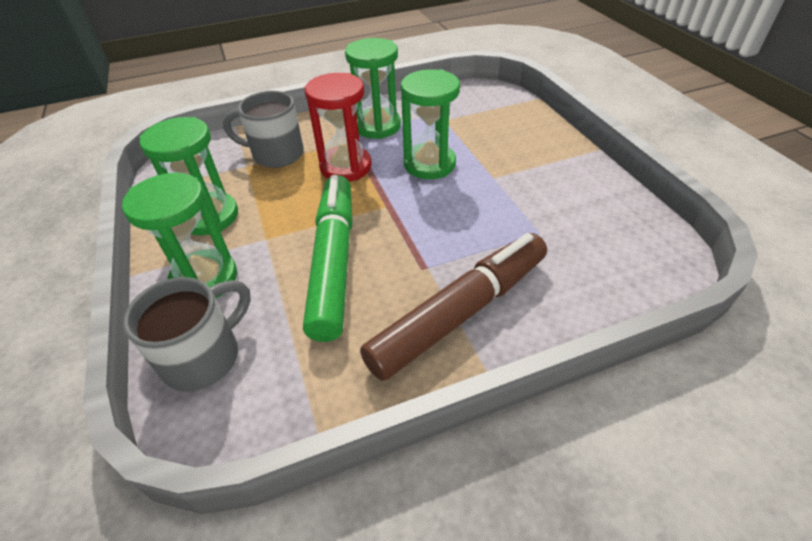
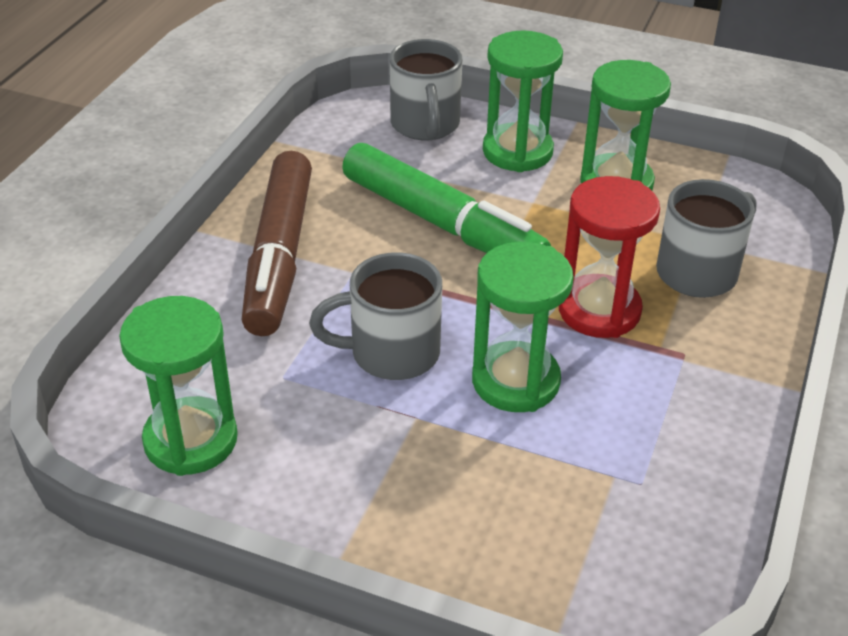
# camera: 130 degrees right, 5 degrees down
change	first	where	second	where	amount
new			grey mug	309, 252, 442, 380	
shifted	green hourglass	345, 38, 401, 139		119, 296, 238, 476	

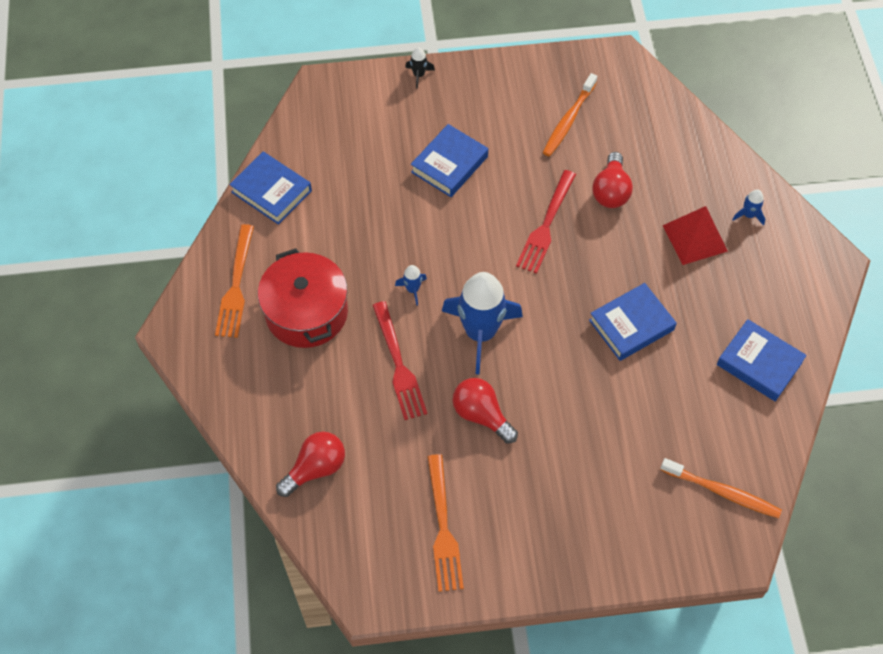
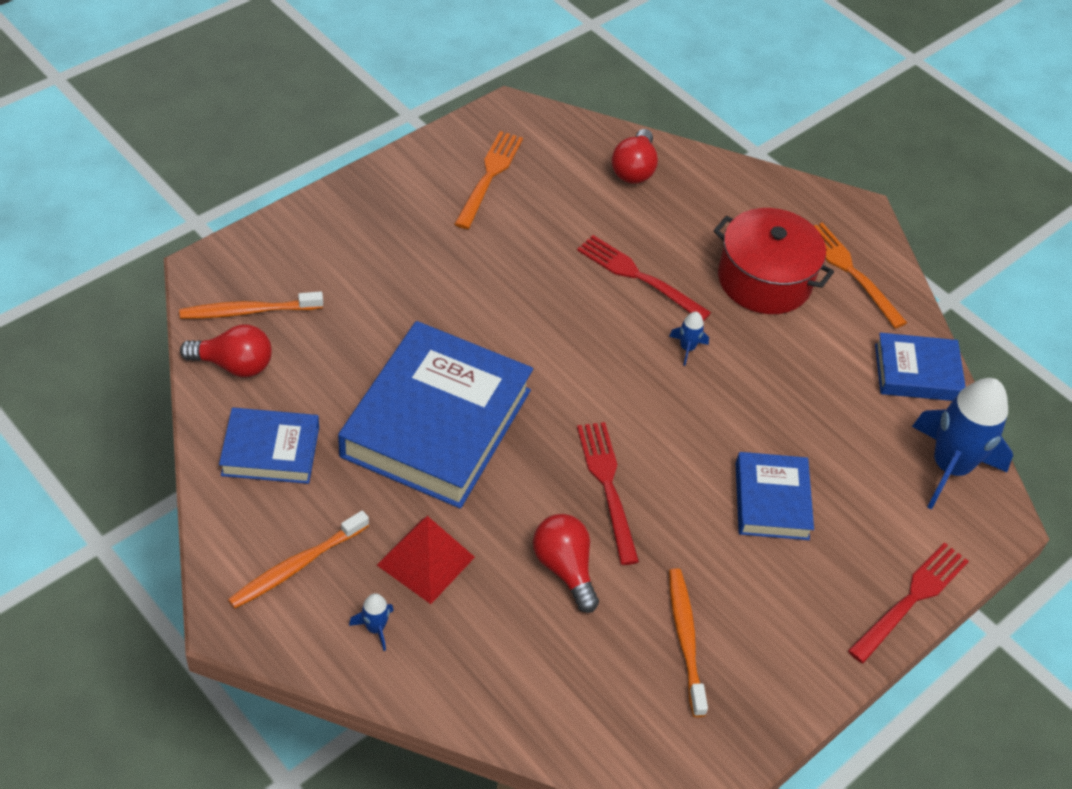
# camera: 140 degrees right, 10 degrees down
change	first	where	second	where	amount
new			orange toothbrush	228, 511, 369, 609	
shifted	blue rocket	442, 272, 523, 374		912, 378, 1013, 509	
shifted	red light bulb	453, 378, 518, 444		180, 324, 272, 377	
swapped	black rocket	405, 47, 435, 89	red fork	848, 542, 969, 663	
rotated	orange fork	427, 454, 464, 592		455, 131, 523, 229	60 degrees clockwise
scaled	blue book	589, 283, 677, 361		338, 321, 533, 509	x1.92

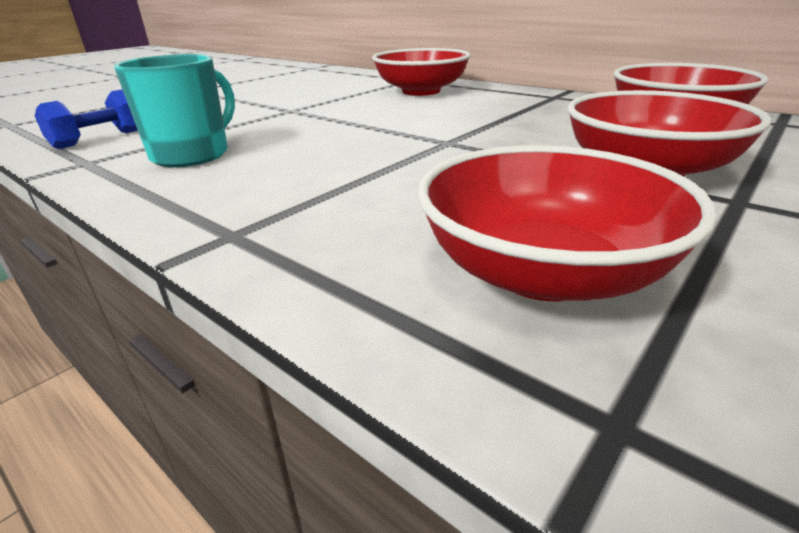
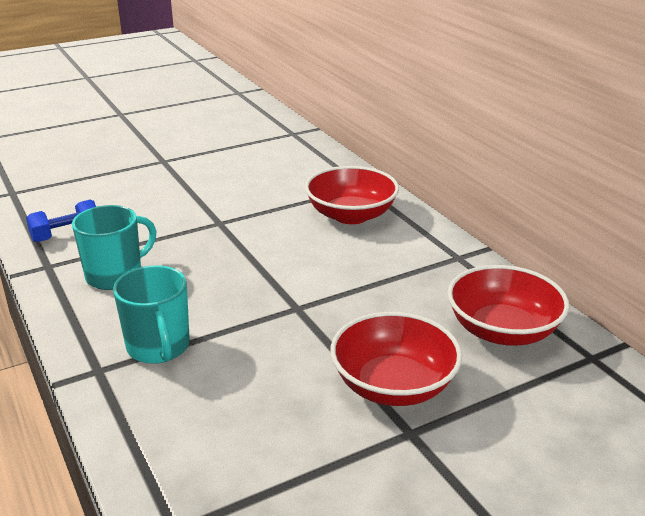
# camera: 20 degrees right, 0 degrees up
change	first	where	second	where	amount
gone	red bowl	417, 145, 717, 301			
new			turquoise mug	113, 265, 190, 364	

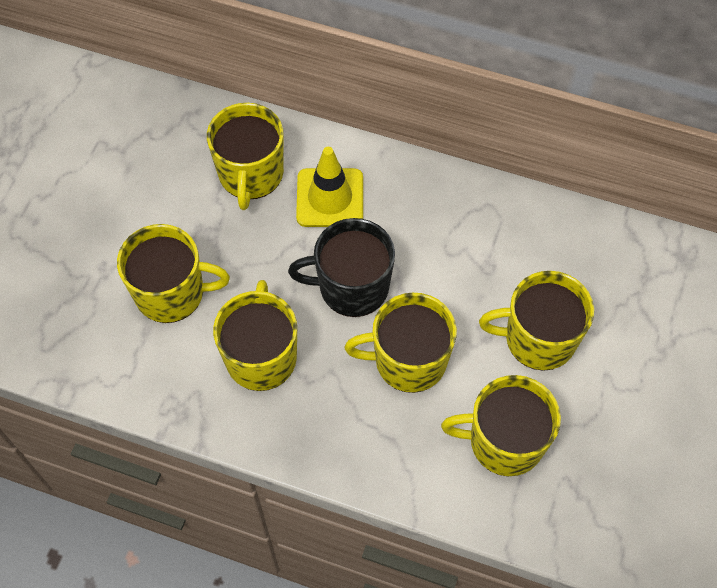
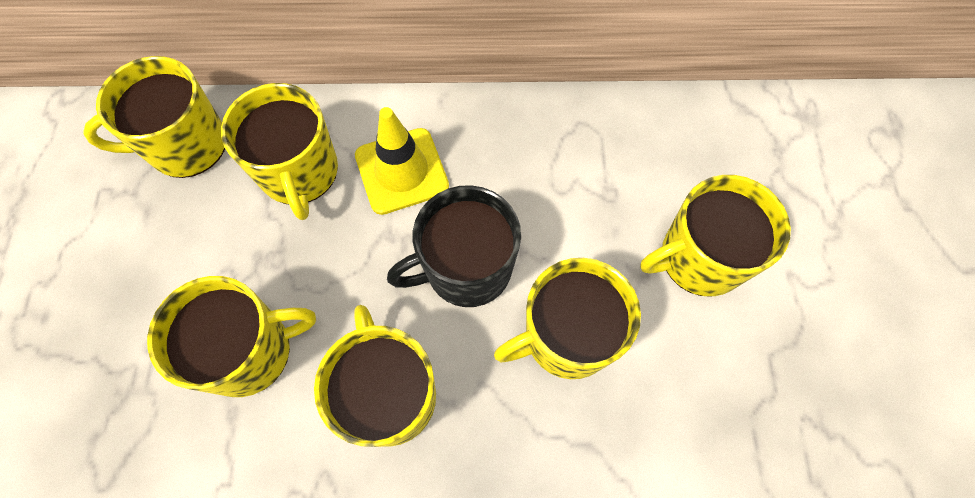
# camera: 20 degrees left, 5 degrees up
change	first	where	second	where	amount
shifted	yellow mug	441, 375, 561, 476		83, 56, 225, 178	

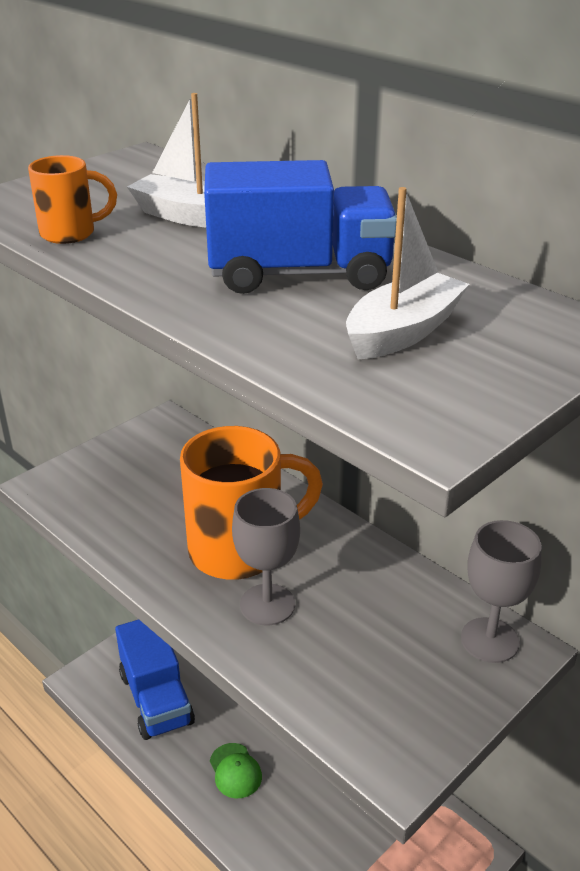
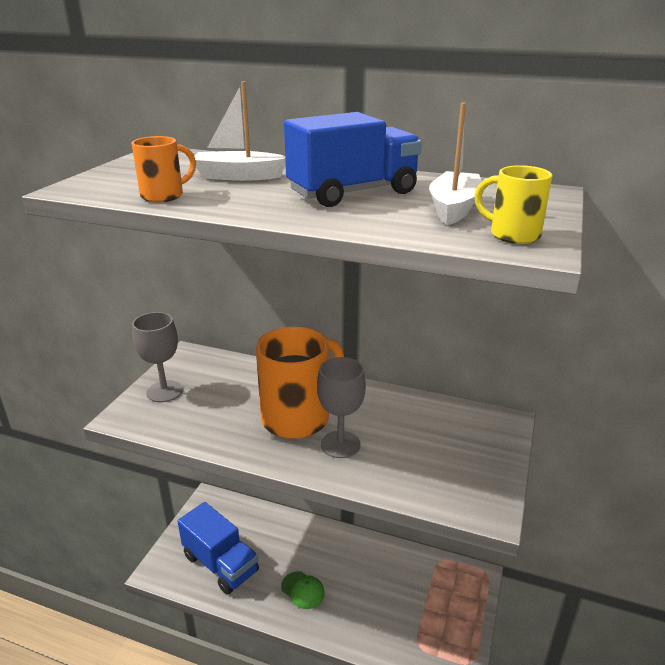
# camera: 25 degrees left, 5 degrees down
change	first	where	second	where	amount
new			yellow mug	474, 165, 552, 244	
shifted	grey goblet	461, 520, 542, 663		132, 312, 183, 402	

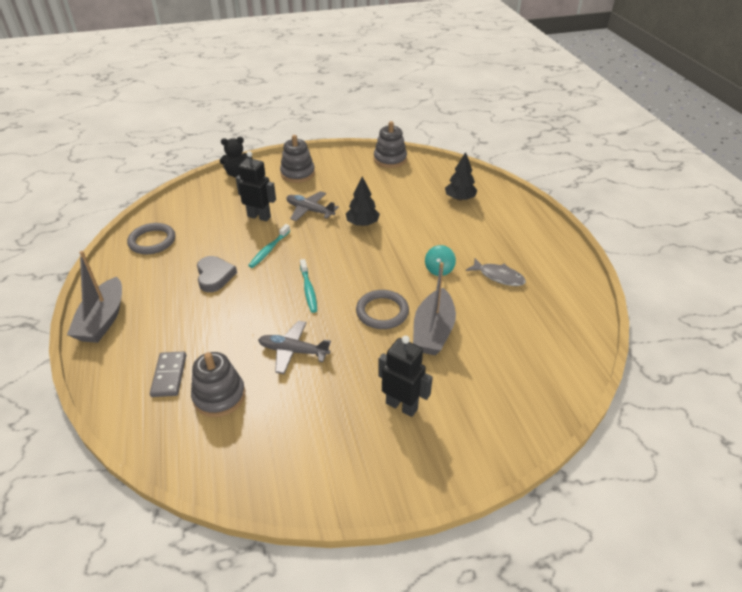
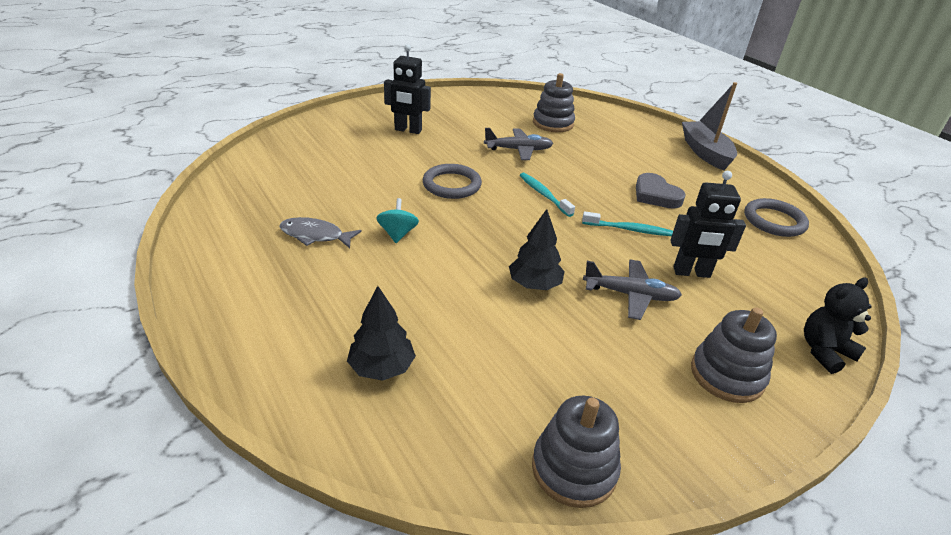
# camera: 160 degrees right, 5 degrees down
change	first	where	second	where	amount
gone	grey domino	150, 352, 186, 397			
gone	grey boat	413, 262, 456, 356			
rotated	turquoise toothbrush	248, 224, 290, 268		582, 211, 673, 236	90 degrees clockwise

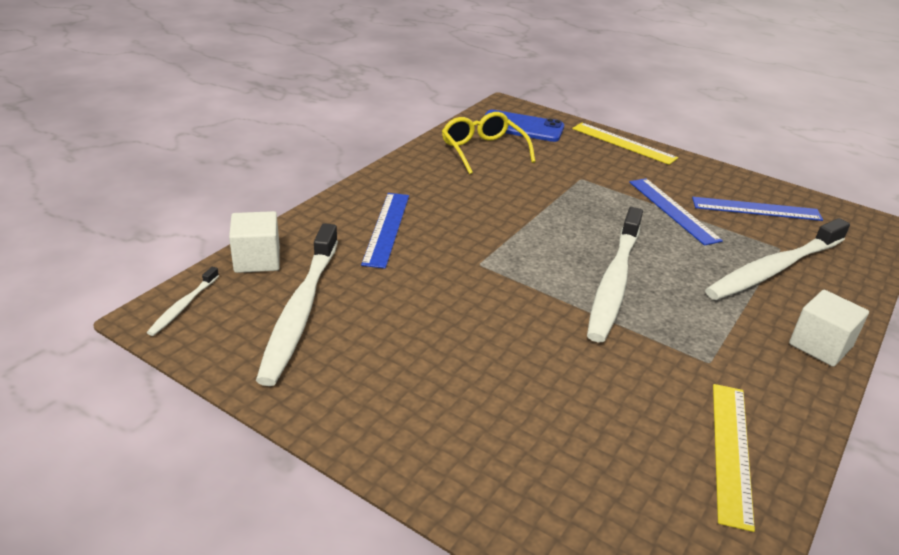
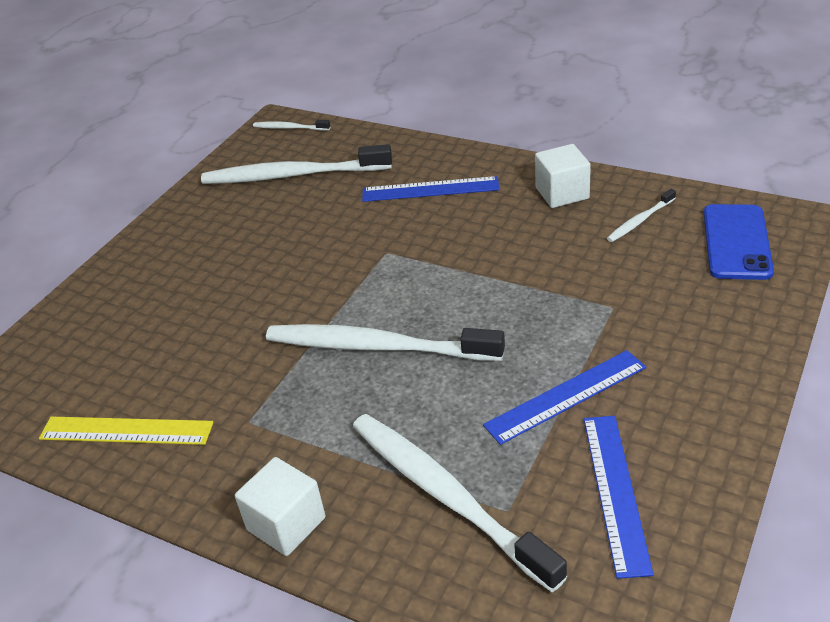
# camera: 90 degrees right, 5 degrees up
change	first	where	second	where	amount
gone	yellow ruler	572, 123, 678, 165			
shifted	white cube	229, 211, 280, 273		535, 144, 591, 208	
swapped	yellow glasses	442, 112, 535, 174	white toothbrush	607, 188, 676, 242	

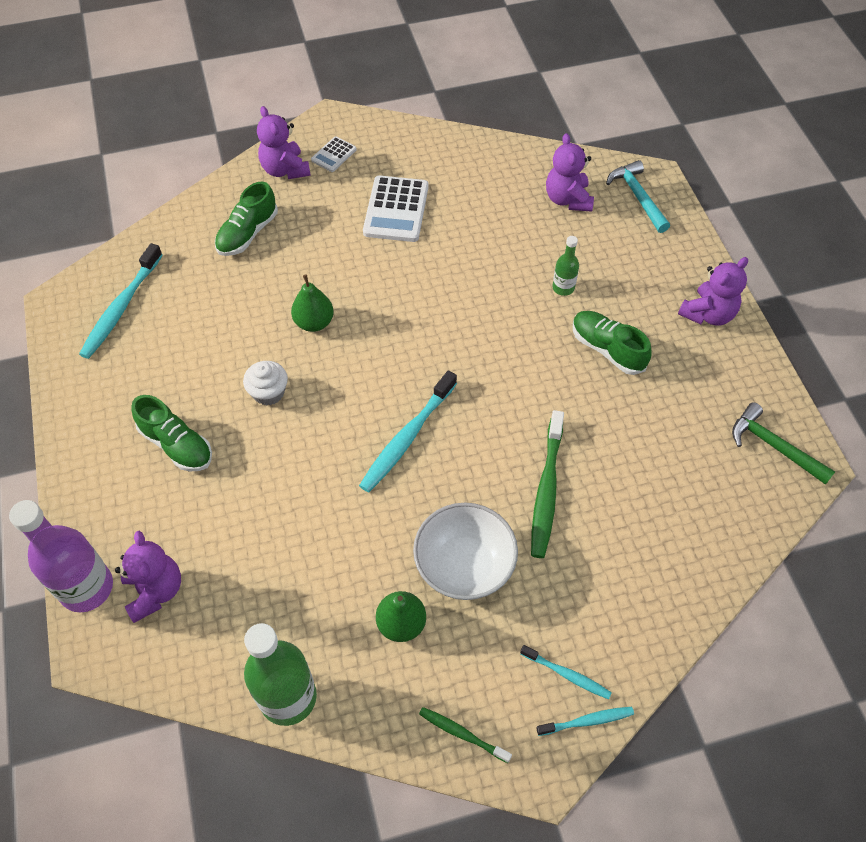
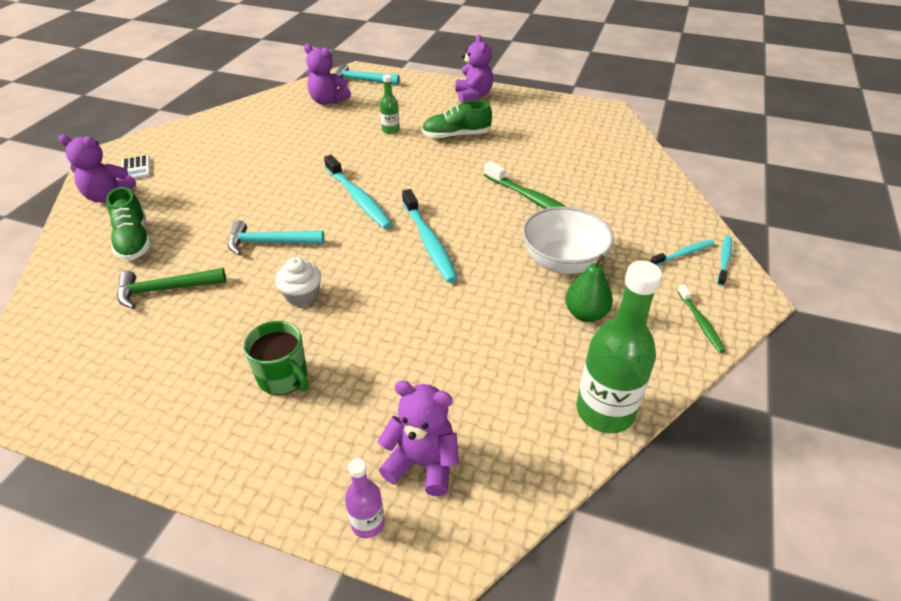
# camera: 55 degrees left, 15 degrees down
change	first	where	second	where	amount
gone	white calculator	363, 176, 429, 242			
shifted	turquoise toothbrush	79, 243, 163, 359		324, 155, 392, 229	
shifted	green hammer	732, 402, 835, 485		117, 268, 226, 309	
swapped	green shoe	131, 395, 212, 471	green mug	243, 321, 309, 395	
swapped	green pear	291, 274, 334, 332	turquoise hammer	228, 220, 324, 255	
rotated	green toothbrush	419, 707, 512, 763		677, 284, 726, 353	75 degrees counterclockwise
scaled	purple bottle	9, 500, 113, 612		345, 458, 385, 538	x0.50

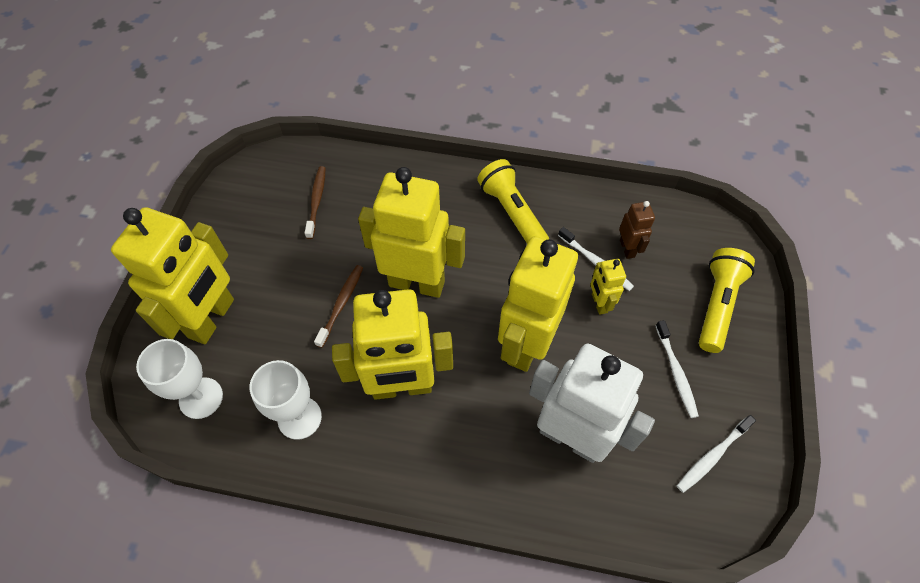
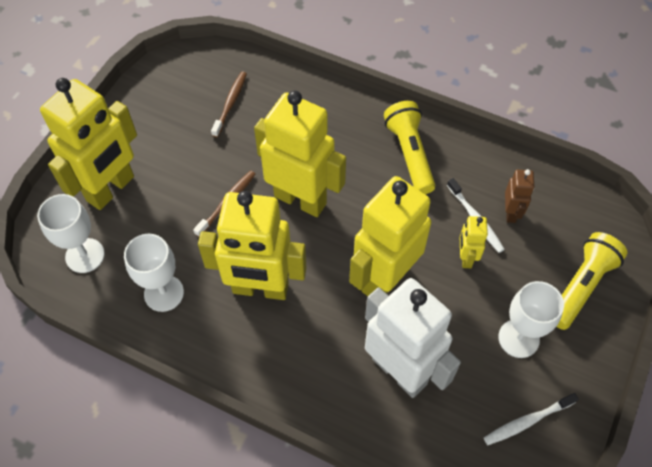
# camera: 15 degrees right, 0 degrees up
change	first	where	second	where	amount
swapped	white toothbrush	656, 320, 699, 418	white goblet	498, 281, 564, 358	

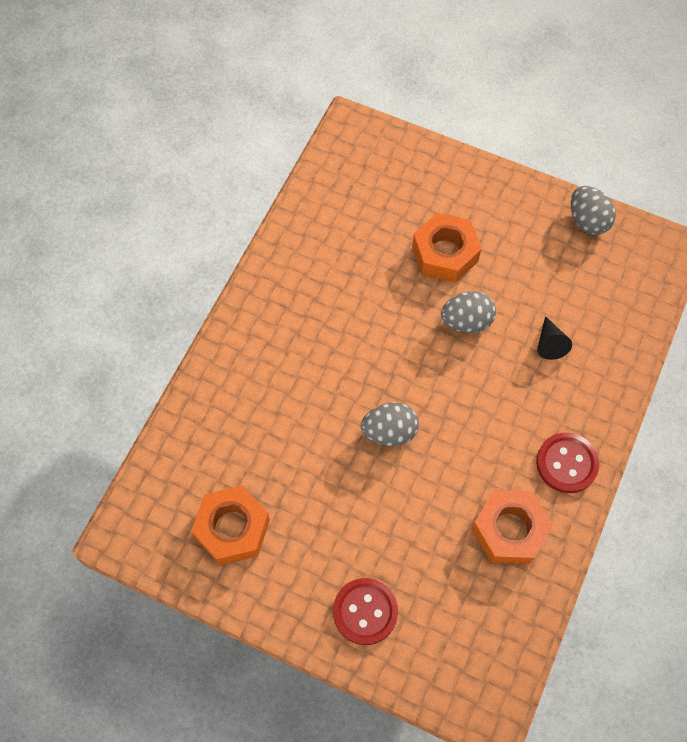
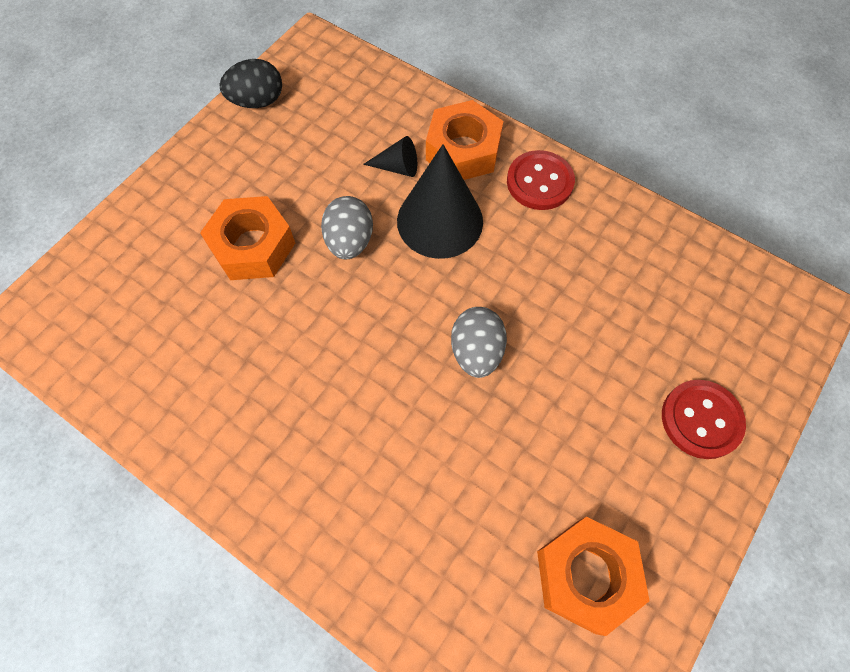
# camera: 80 degrees left, 0 degrees up
change	first	where	second	where	amount
new			black cone	397, 144, 483, 259	
shifted	orange nut	472, 490, 553, 564		426, 100, 503, 180	
repainted	grey egg	571, 186, 616, 235	black egg	220, 59, 282, 108	

